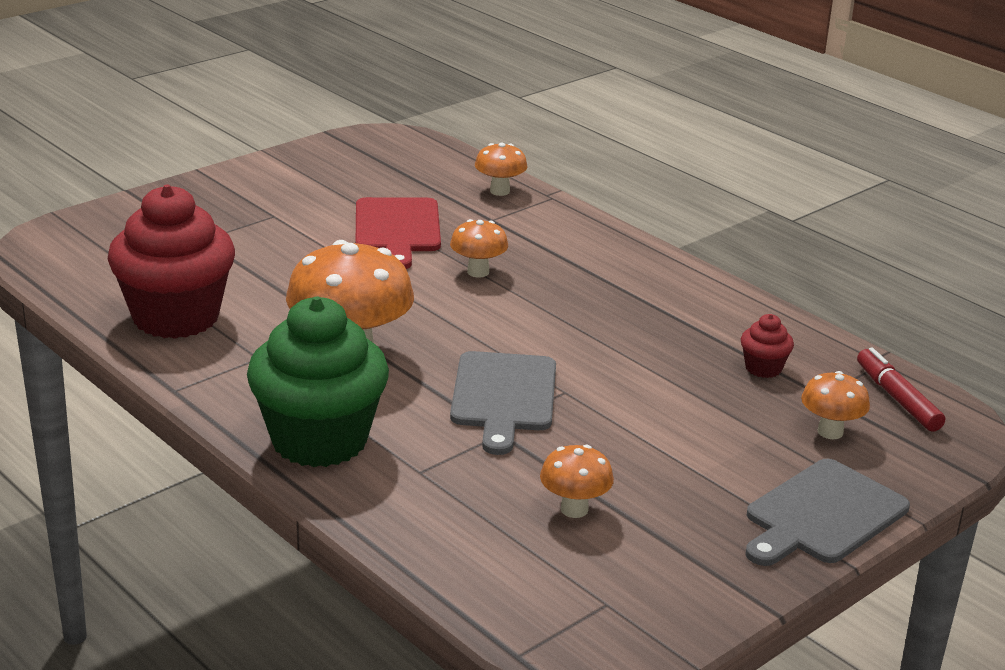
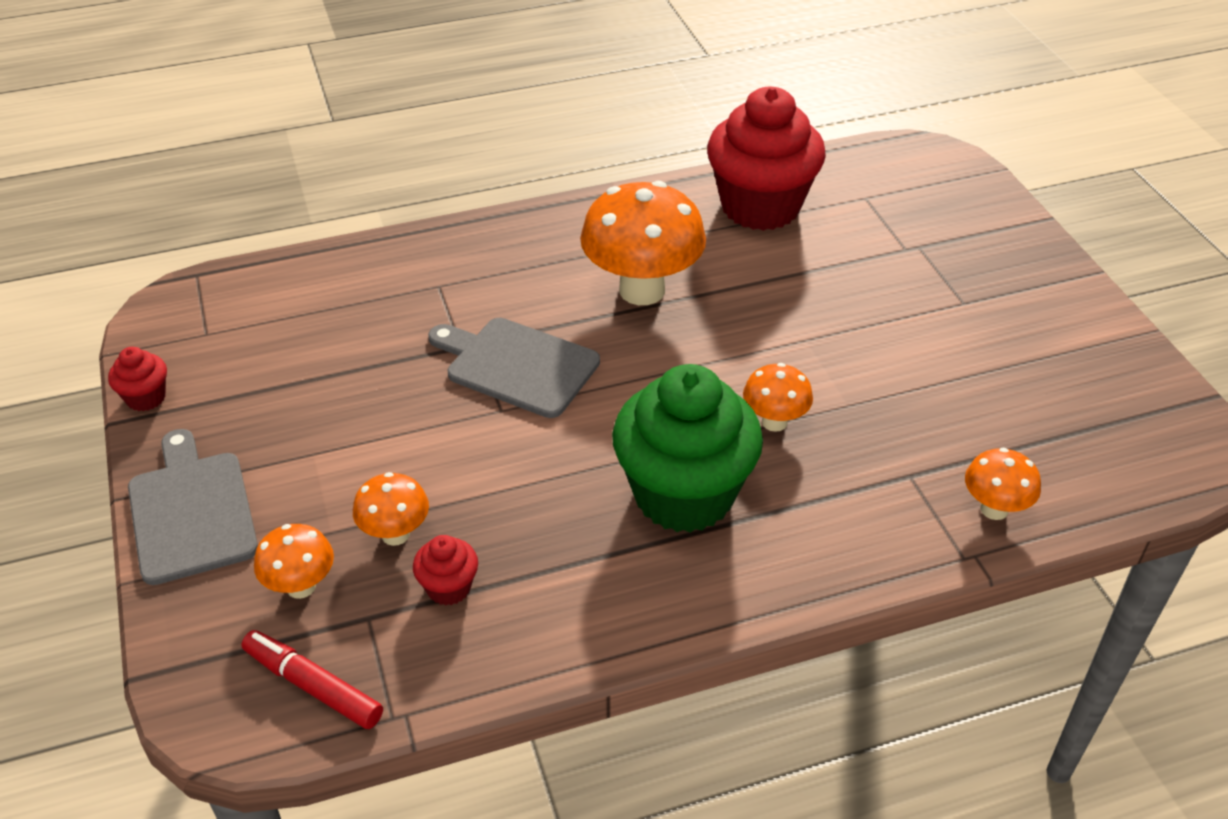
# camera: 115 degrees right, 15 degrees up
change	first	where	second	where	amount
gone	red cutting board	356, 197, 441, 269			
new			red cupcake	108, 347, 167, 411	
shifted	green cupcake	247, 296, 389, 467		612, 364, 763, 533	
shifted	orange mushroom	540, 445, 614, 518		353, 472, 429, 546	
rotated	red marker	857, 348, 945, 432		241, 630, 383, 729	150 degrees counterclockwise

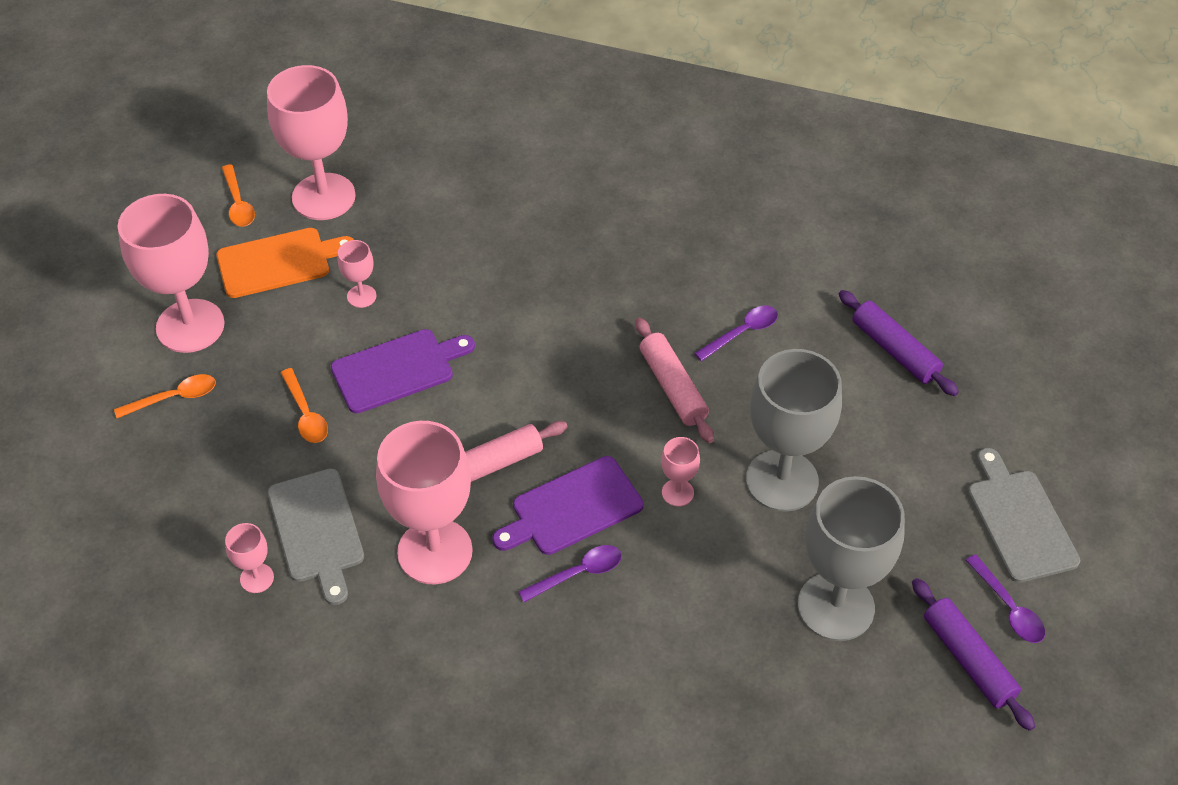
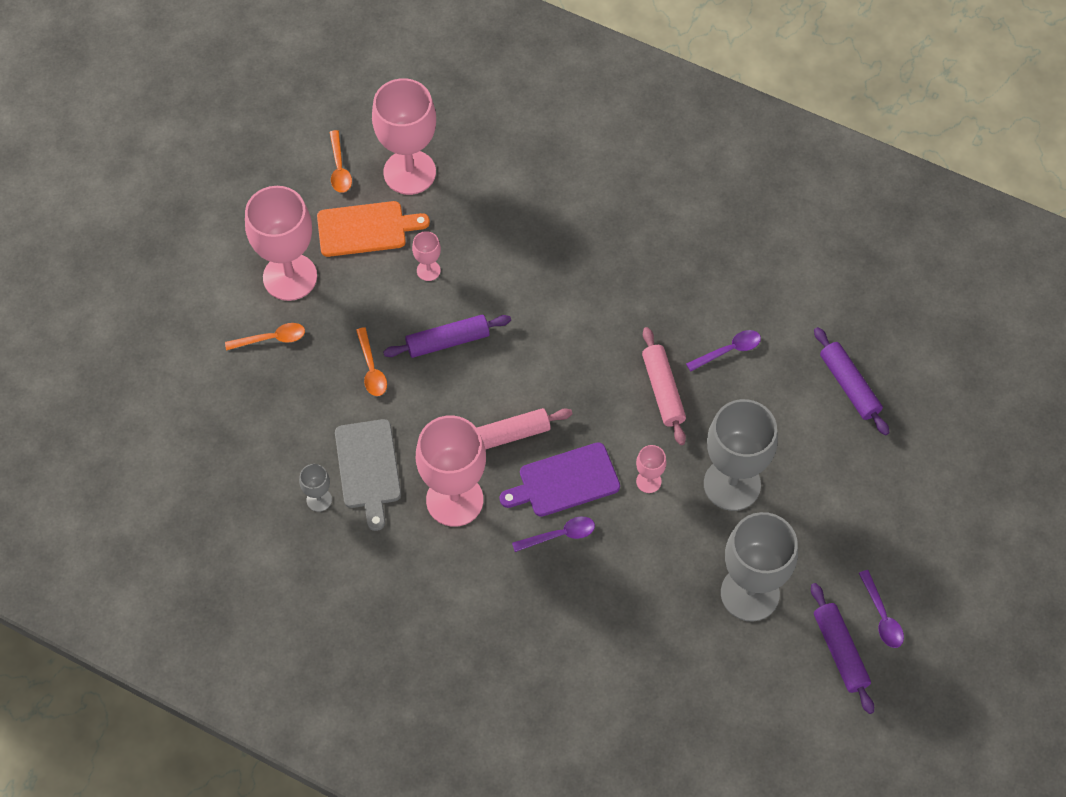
# camera: 10 degrees right, 10 degrees up
change	first	where	second	where	amount
gone	grey cutting board	968, 448, 1080, 583			
swapped	purple cutting board	331, 329, 475, 413	purple rolling pin	383, 315, 511, 358	
repainted	pink goblet	225, 523, 274, 593	grey goblet	299, 464, 332, 512	

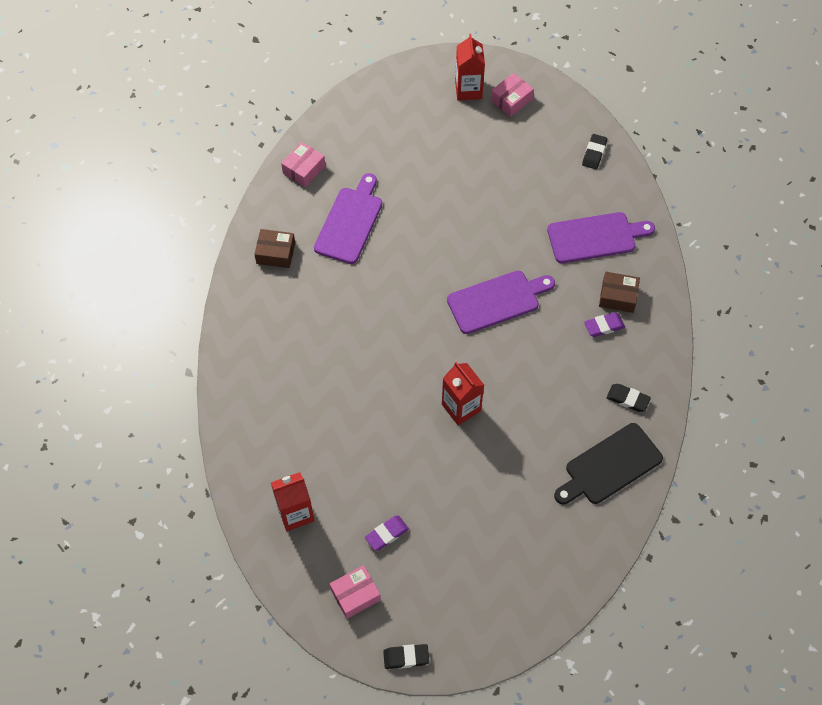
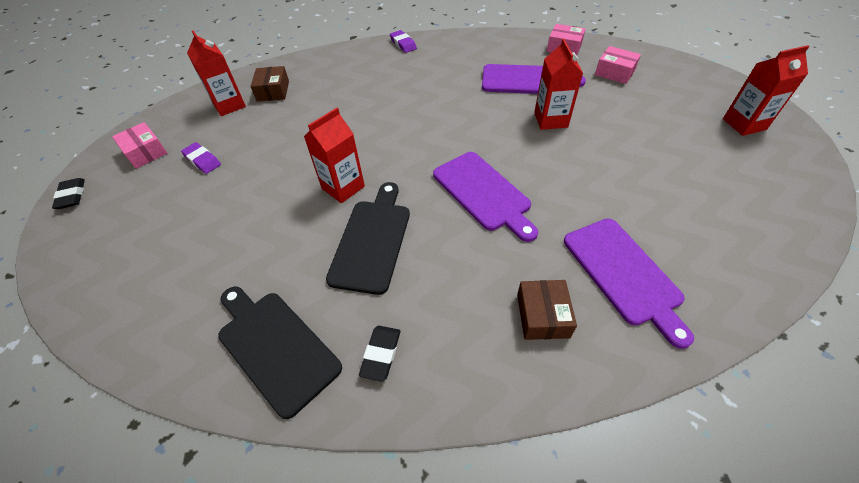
# camera: 80 degrees right, 10 degrees down
change	first	where	second	where	amount
gone	black eraser	582, 134, 607, 169			
new			black cutting board	326, 182, 410, 295	
new			red carton	534, 39, 583, 130	
shifted	brown box	254, 229, 295, 268		251, 66, 289, 102	
shifted	pink box	491, 73, 534, 117		595, 46, 641, 84	
shifted	purple eraser	584, 312, 625, 337		390, 30, 417, 53	

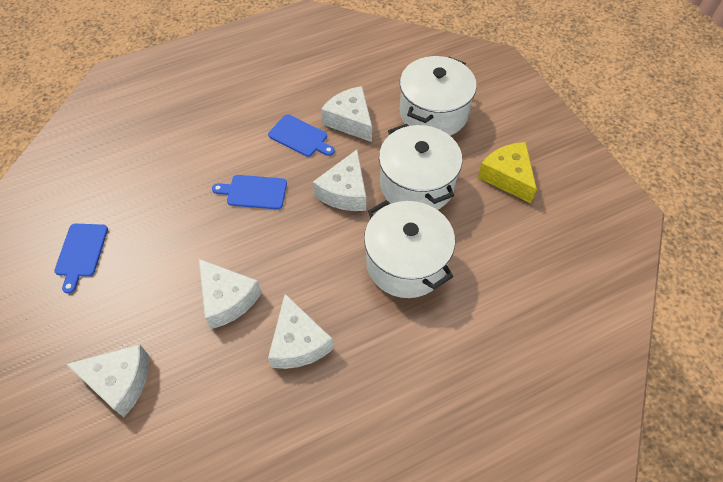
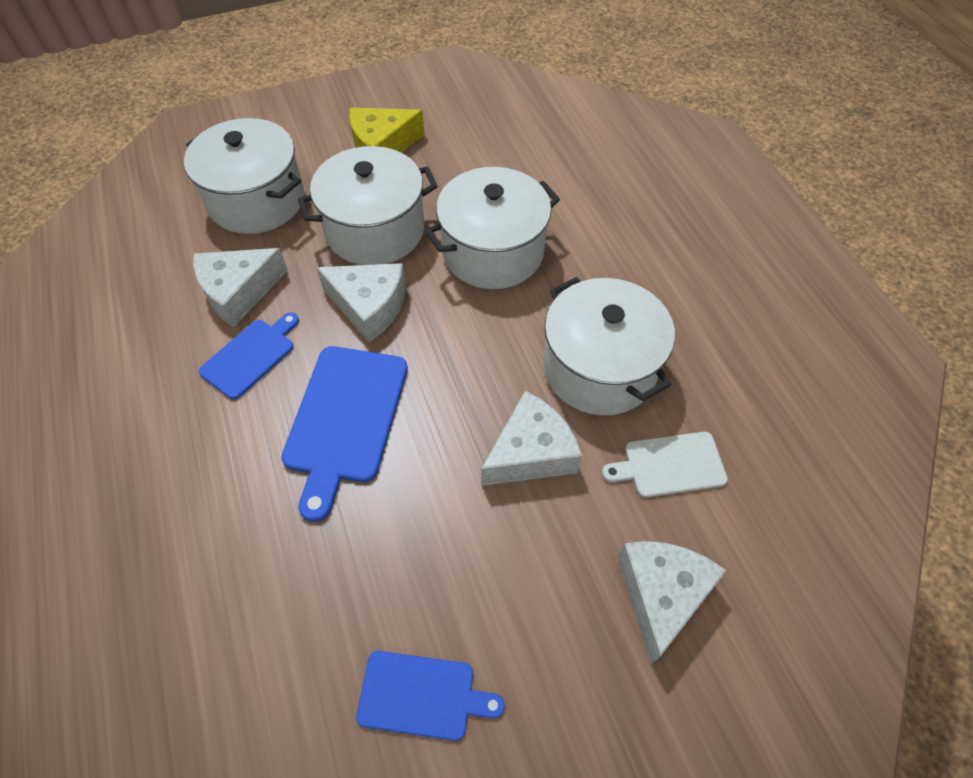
# camera: 85 degrees left, 0 degrees up
change	first	where	second	where	amount
new			white cutting board	602, 432, 728, 498	
swapped	white cheese	268, 294, 333, 369	white pot	543, 277, 675, 415	
scaled	blue cutting board	212, 175, 287, 209		281, 346, 408, 522	x1.63

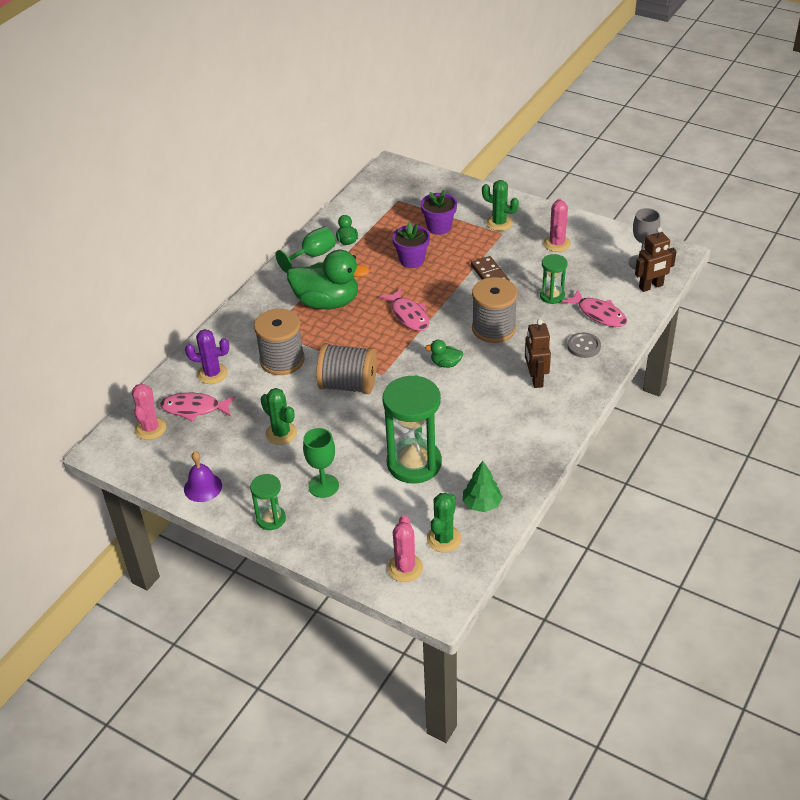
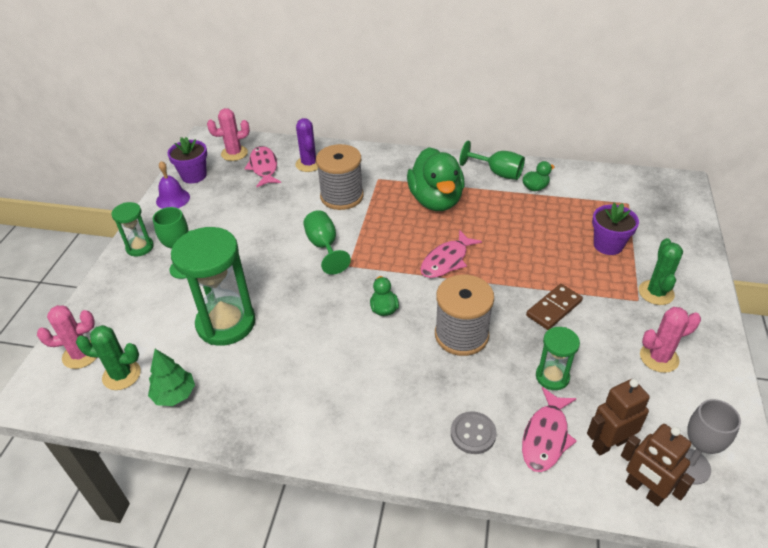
# camera: 70 degrees right, 0 degrees up
change	first	where	second	where	amount
gone	green cactus	261, 388, 297, 445			
shifted	purple flower pot	392, 222, 430, 268		167, 137, 207, 183	
shifted	brown robot	525, 319, 551, 388		587, 379, 650, 455	
swapped	grey spool	316, 343, 377, 394	green goblet	303, 210, 351, 275	

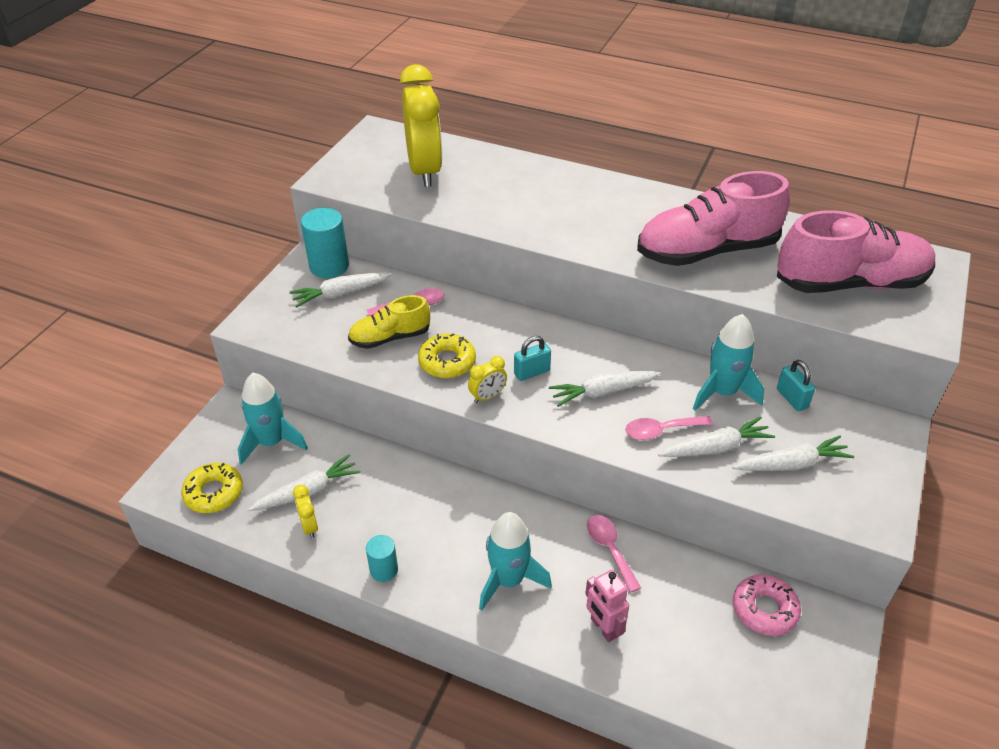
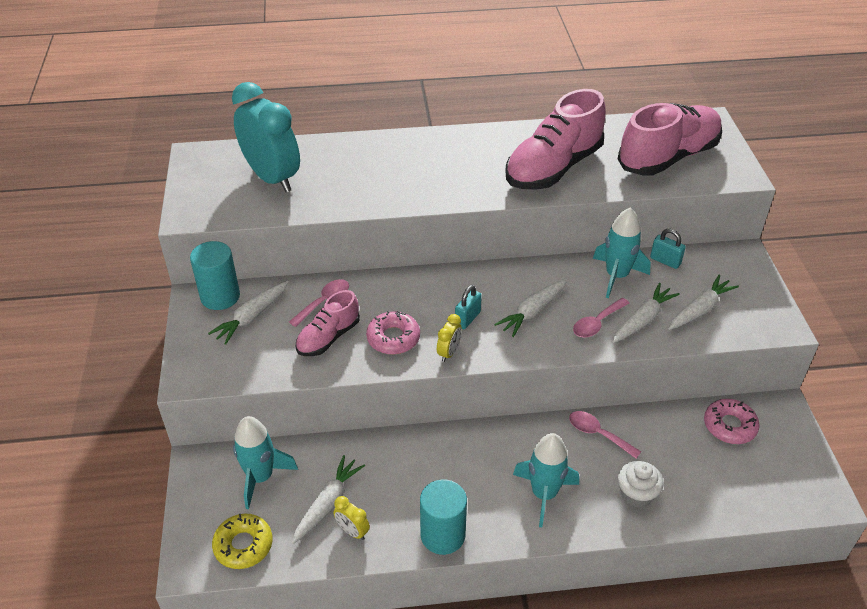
# camera: 30 degrees left, 0 degrees up
change	first	where	second	where	amount
swapped	pink robot	585, 570, 629, 642	white cupcake	618, 461, 664, 508	
repainted	yellow shoe	348, 295, 430, 349	pink shoe	295, 290, 360, 356	
repainted	yellow clock	400, 64, 442, 187	turquoise clock	232, 82, 300, 192	
repainted	yellow donut	418, 333, 476, 378	pink donut	366, 311, 420, 354	
scaled	turquoise cylinder	366, 535, 398, 582		420, 479, 467, 555	x1.73

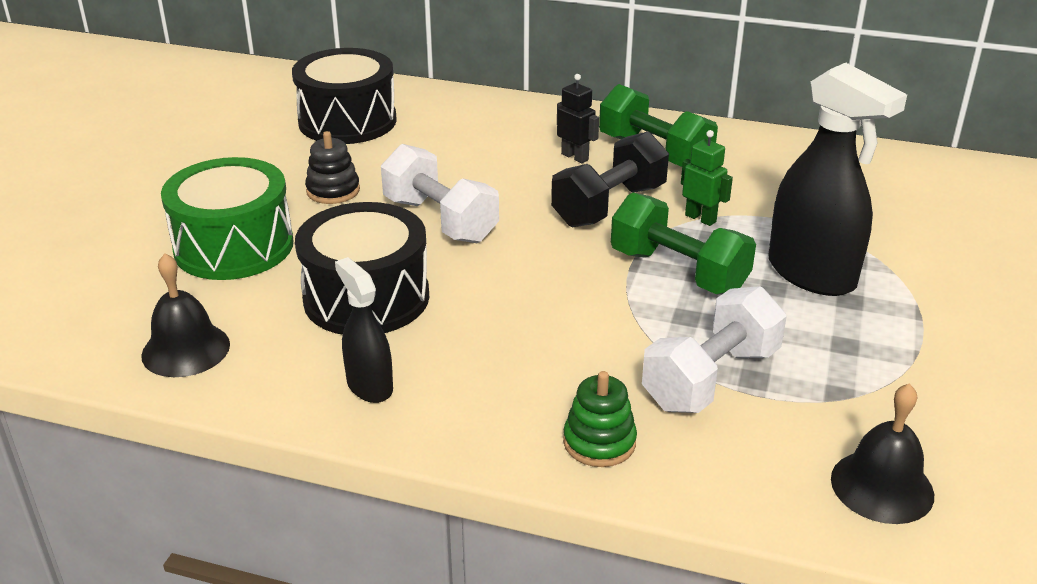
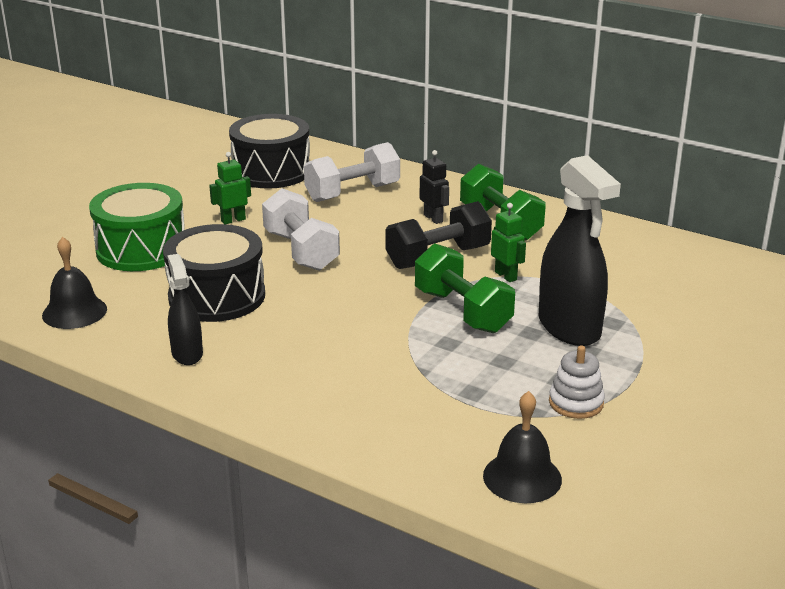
# camera: 15 degrees right, 5 degrees down
change	first	where	second	where	amount
gone	green stacking toy	563, 371, 637, 467			
new			white stacking toy	549, 345, 605, 419	
shifted	white dumbbell	642, 286, 787, 413		304, 142, 400, 202	
swapped	black stacking toy	305, 131, 360, 204	green robot	209, 152, 251, 224	

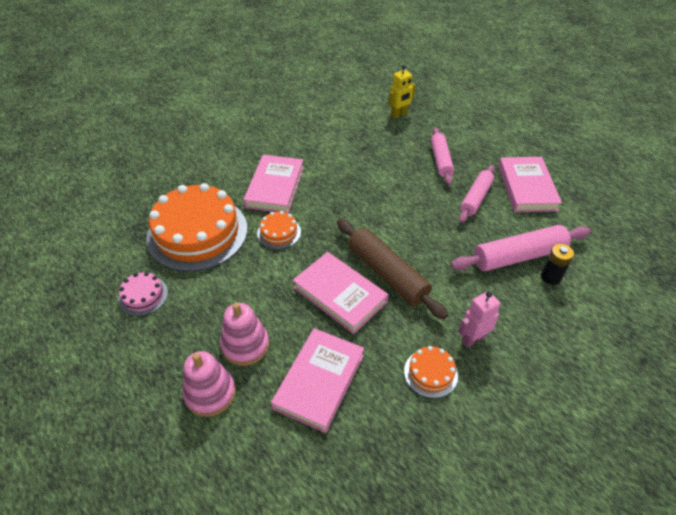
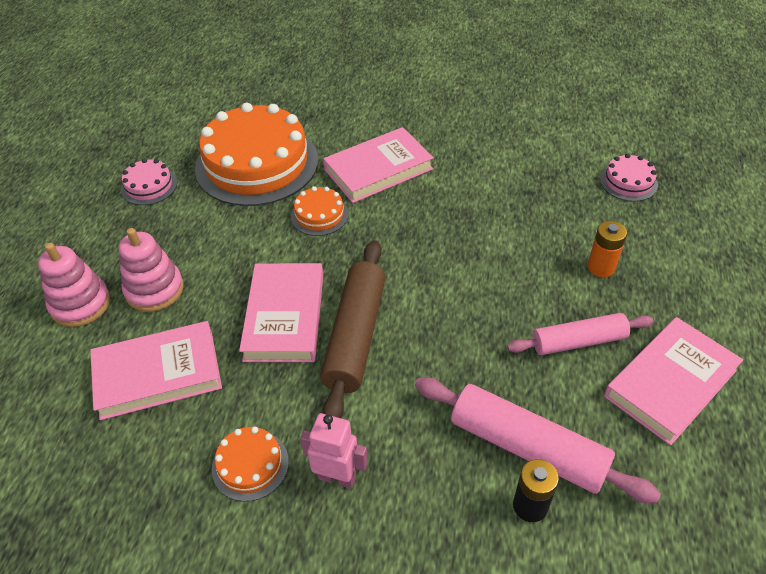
# camera: 50 degrees right, 0 degrees up
change	first	where	second	where	amount
swapped	yellow robot	388, 65, 416, 119	pink cake	600, 154, 658, 202	
swapped	pink rolling pin	431, 127, 454, 185	orange battery	587, 221, 627, 278	

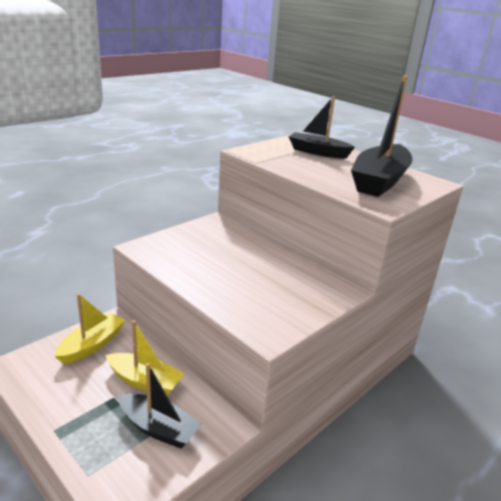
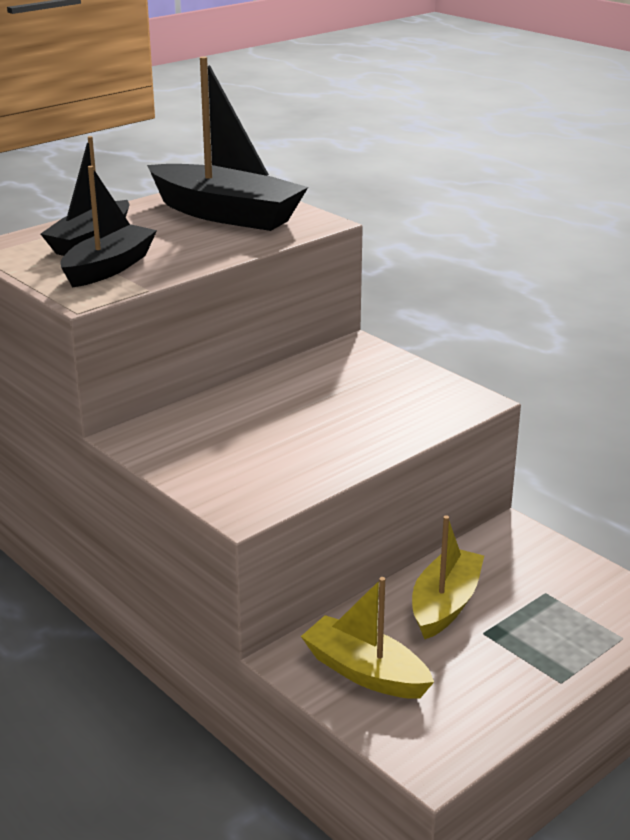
# camera: 85 degrees left, 0 degrees up
change	first	where	second	where	amount
shifted	black boat	118, 363, 202, 448		60, 166, 157, 287	

